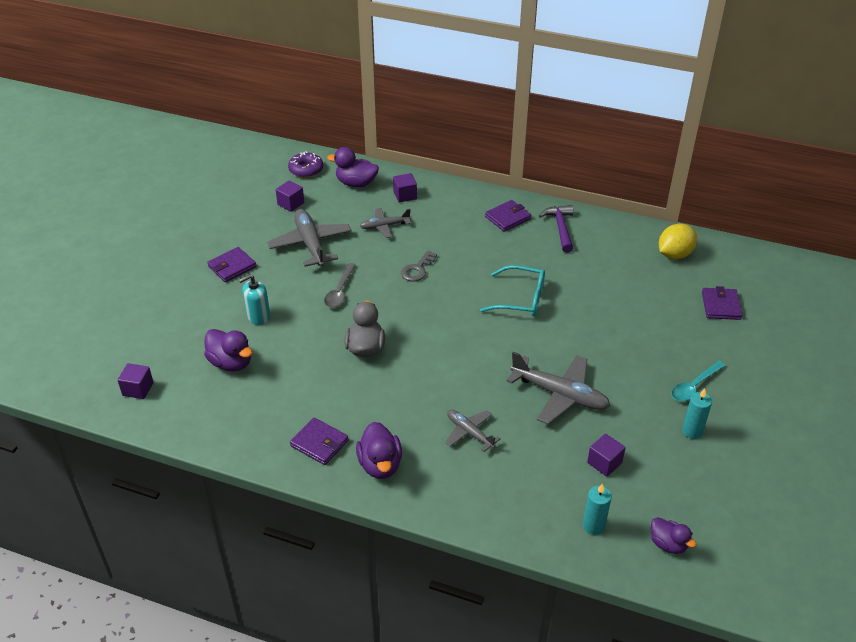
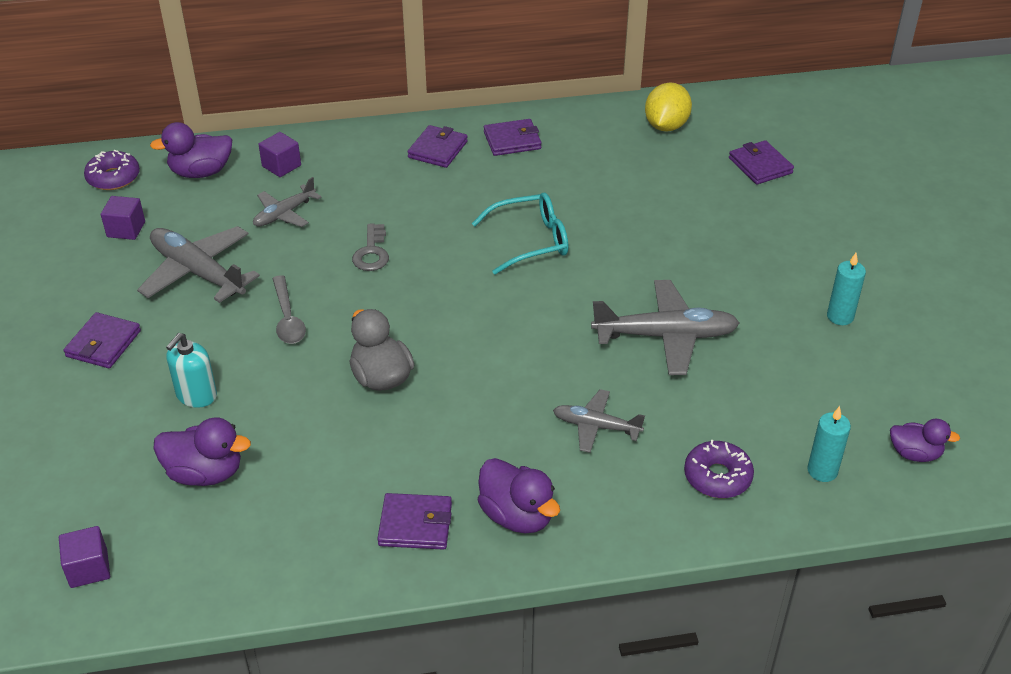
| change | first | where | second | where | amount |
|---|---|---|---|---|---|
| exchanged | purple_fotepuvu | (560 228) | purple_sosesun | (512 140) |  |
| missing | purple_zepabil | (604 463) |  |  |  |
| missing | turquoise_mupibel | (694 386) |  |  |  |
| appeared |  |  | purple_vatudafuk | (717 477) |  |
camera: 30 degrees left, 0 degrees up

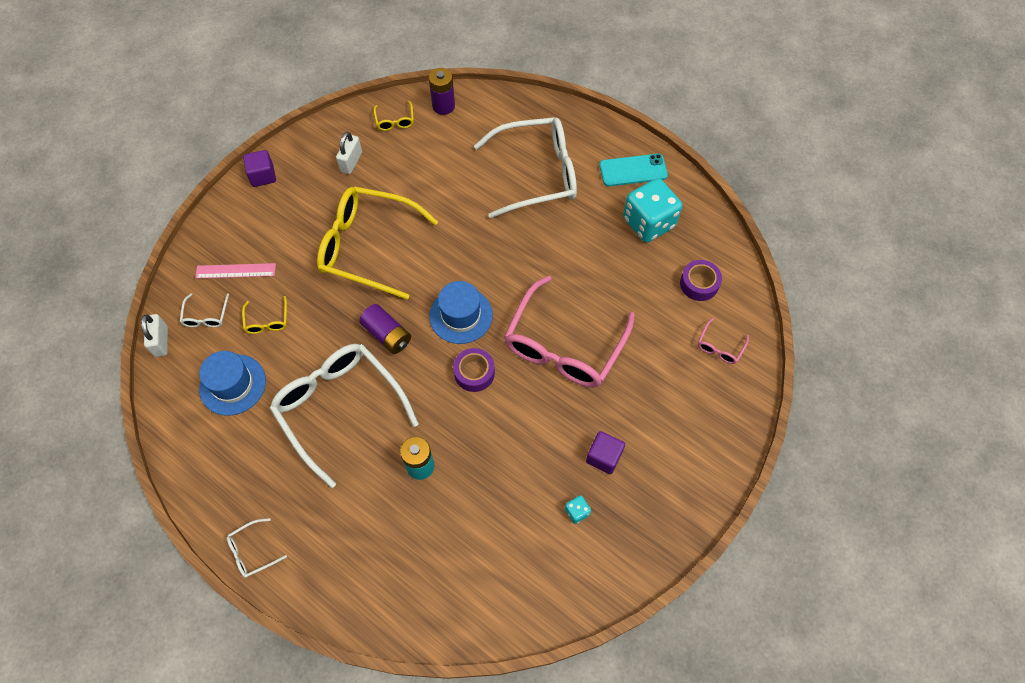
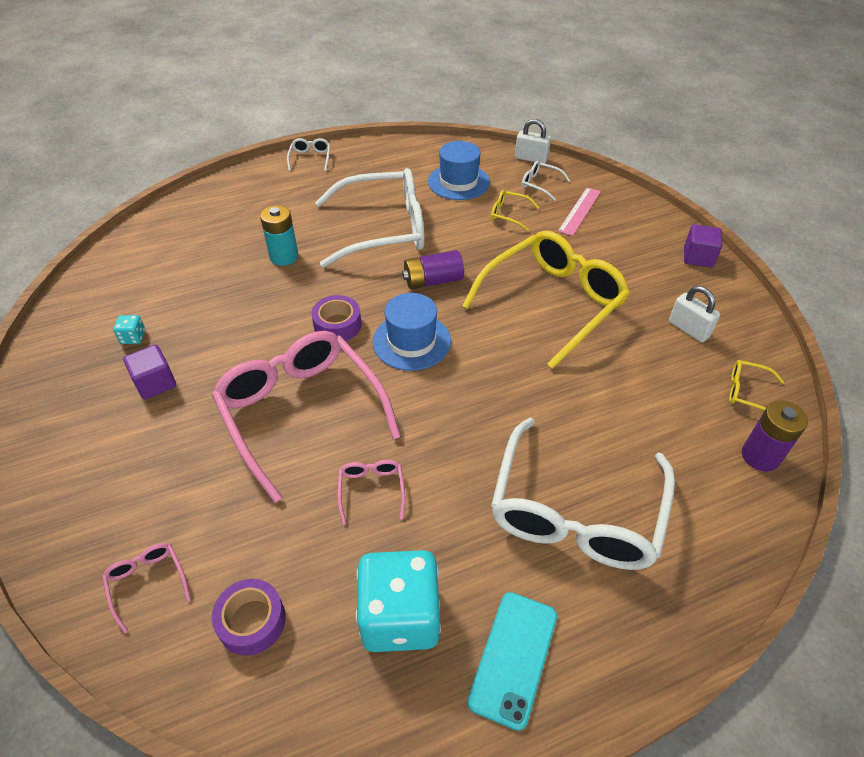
| change | first | where | second | where | amount |
|---|---|---|---|---|---|
| appeared |  |  | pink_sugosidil | (371 490) |  |
camera: 120 degrees right, 15 degrees down

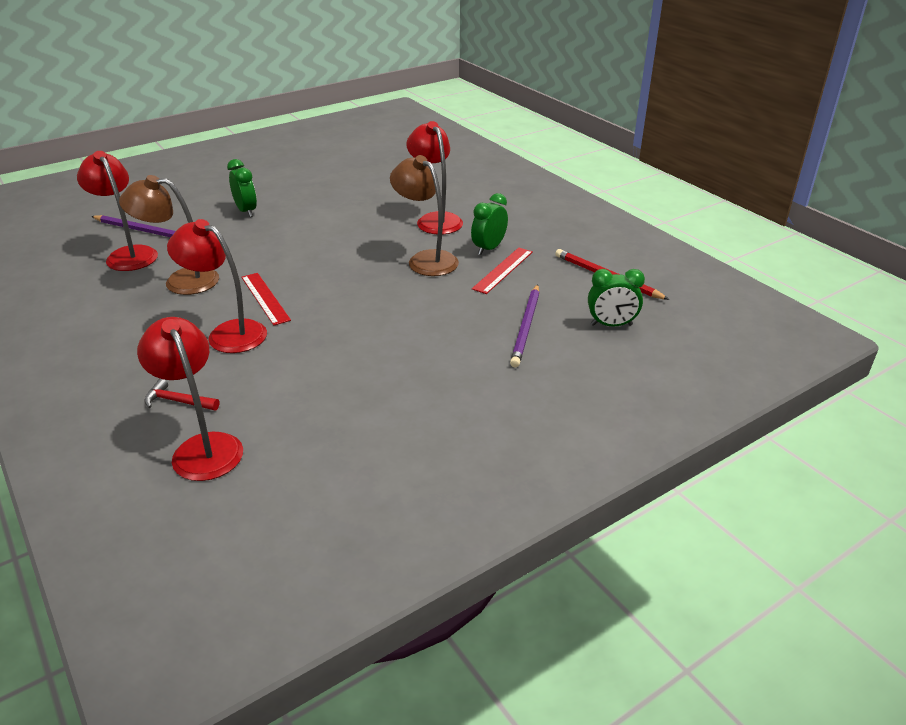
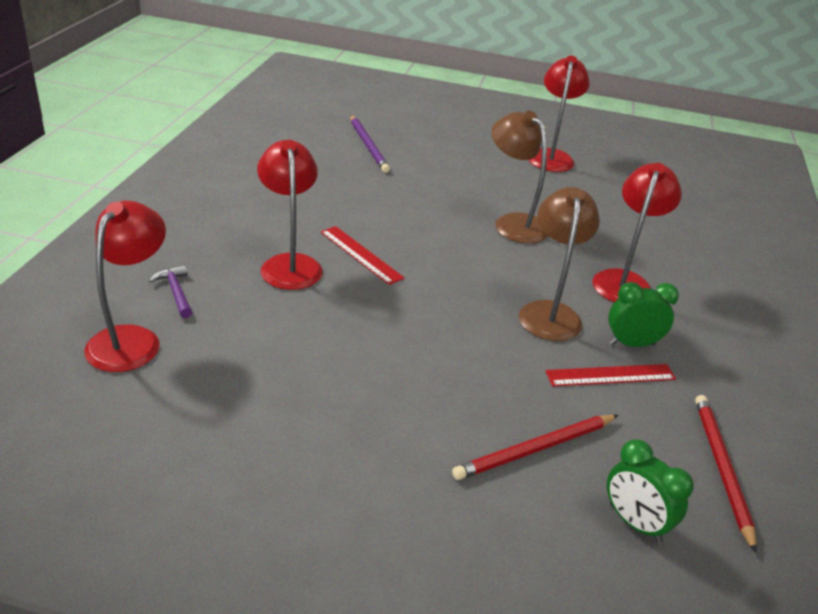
| change | first | where | second | where | amount |
|---|---|---|---|---|---|
| relocated | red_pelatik | (128 254) |  | (551 156) |  |
| relocated | brown_pelatik | (181 281) |  | (513 223) |  |
| colour | red_fotepuvu | (178 401) | purple_fotepuvu | (176 292) |  |
| missing | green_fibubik | (246 211) |  |  |  |
| spun | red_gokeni | (265 298) |  | (361 255) | 60 degrees counterclockwise |
| colour | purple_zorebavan | (526 327) | red_zorebavan | (535 449) |  |
camera: 45 degrees right, 0 degrees up

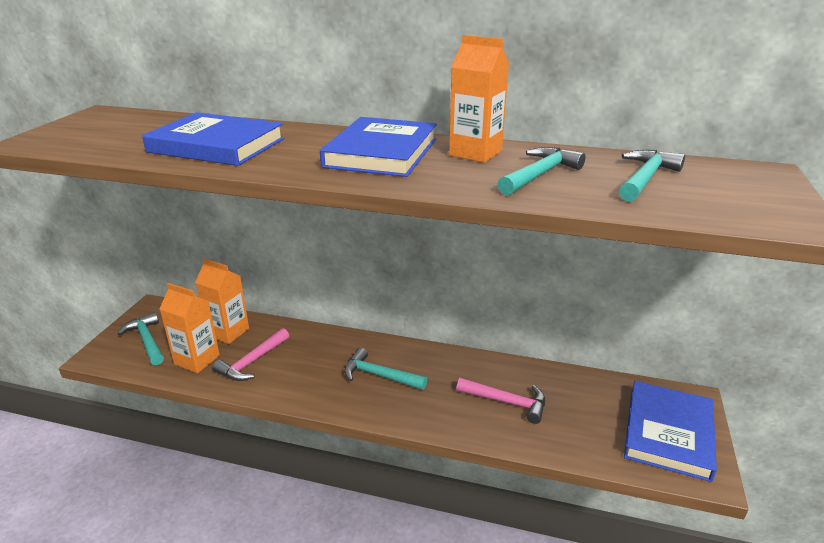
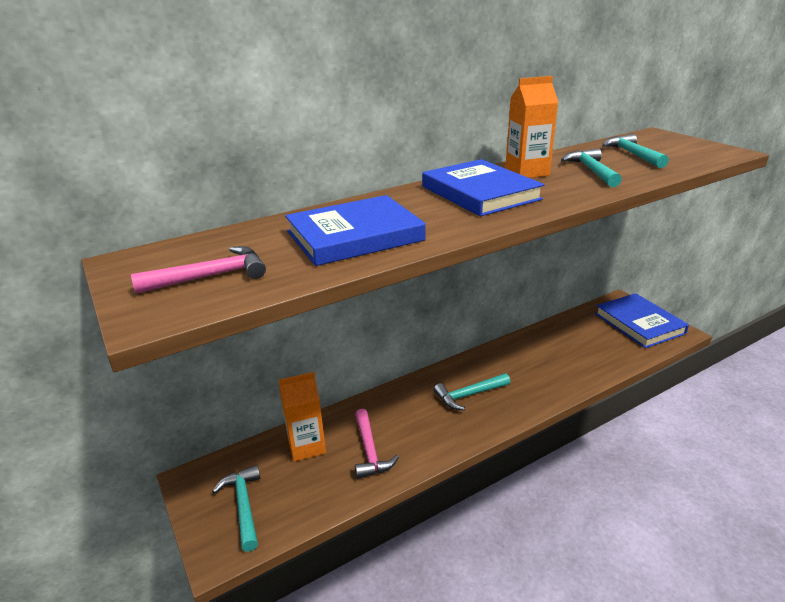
| change | first | where | second | where | amount |
|---|---|---|---|---|---|
| spun | turquoise_fotepuvu | (147 340) |  | (243 505) | 60 degrees clockwise |
| missing | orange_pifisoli | (197 360) |  |  |  |
| relocated | pink_fotepuvu | (507 402) |  | (211 276) |  |
camera: 45 degrees left, 0 degrees up

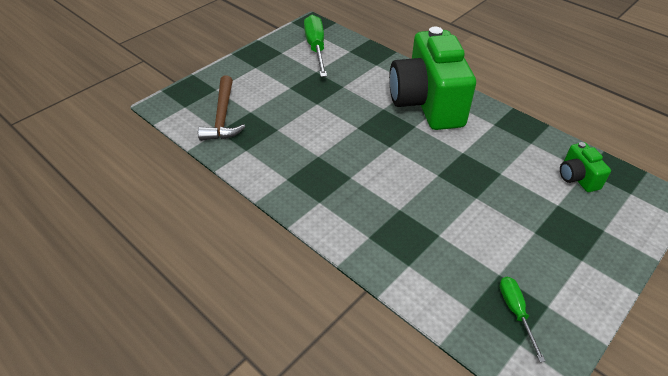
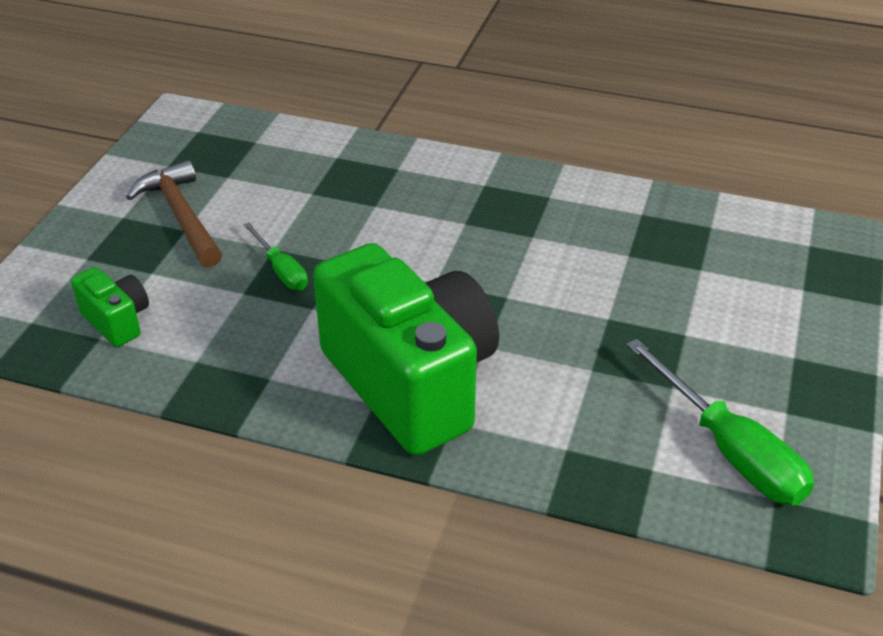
| change | first | where | second | where | amount |
|---|---|---|---|---|---|
| relocated | brown_fotepuvu | (222 117) |  | (181 216) |  |
| relocated | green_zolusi | (515 312) |  | (281 270) |  |
camera: 155 degrees right, 5 degrees down

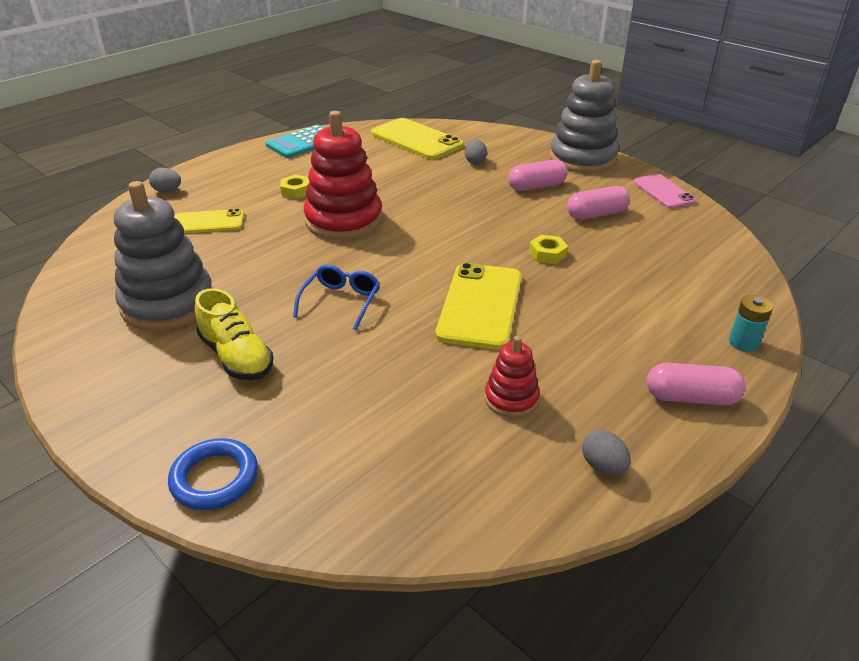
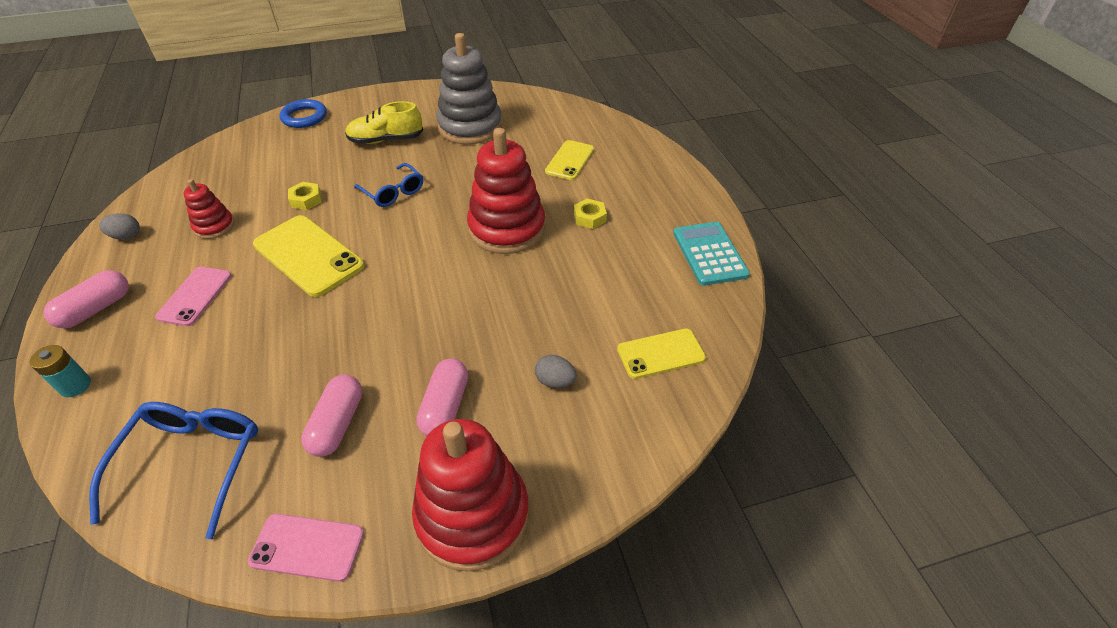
| change | first | where | second | where | amount |
|---|---|---|---|---|---|
| missing | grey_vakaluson | (167 191) |  |  |  |
| size | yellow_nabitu | (416 140) |  | (661 353) | x0.62 |
| relocated | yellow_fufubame | (547 254) |  | (306 200) |  |
| colour | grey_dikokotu | (582 159) | red_dikokotu | (473 515) |  |
| appeared |  |  | blue_sugosidil | (192 463) |  |
| appeared |  |  | pink_nabitu | (195 296) |  |
camera: 120 degrees right, 10 degrees up

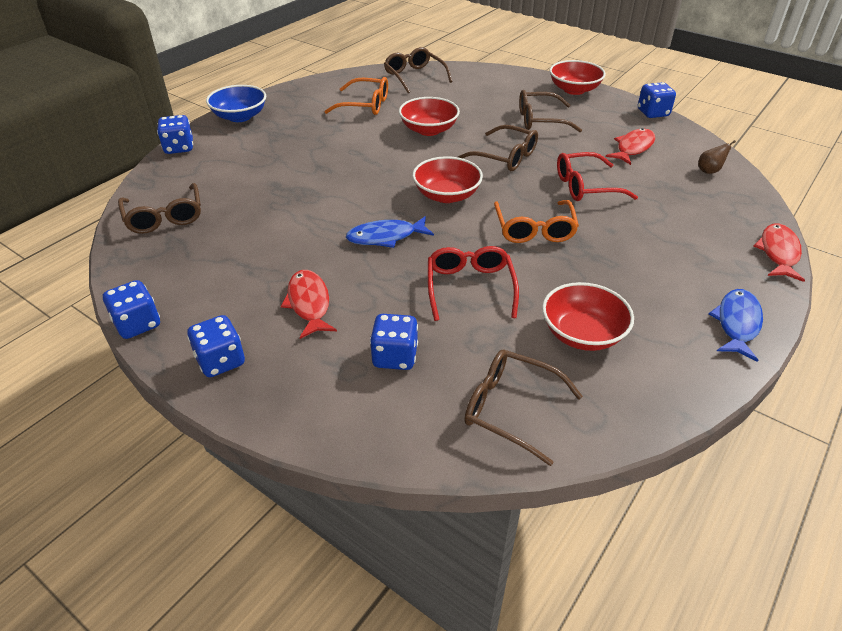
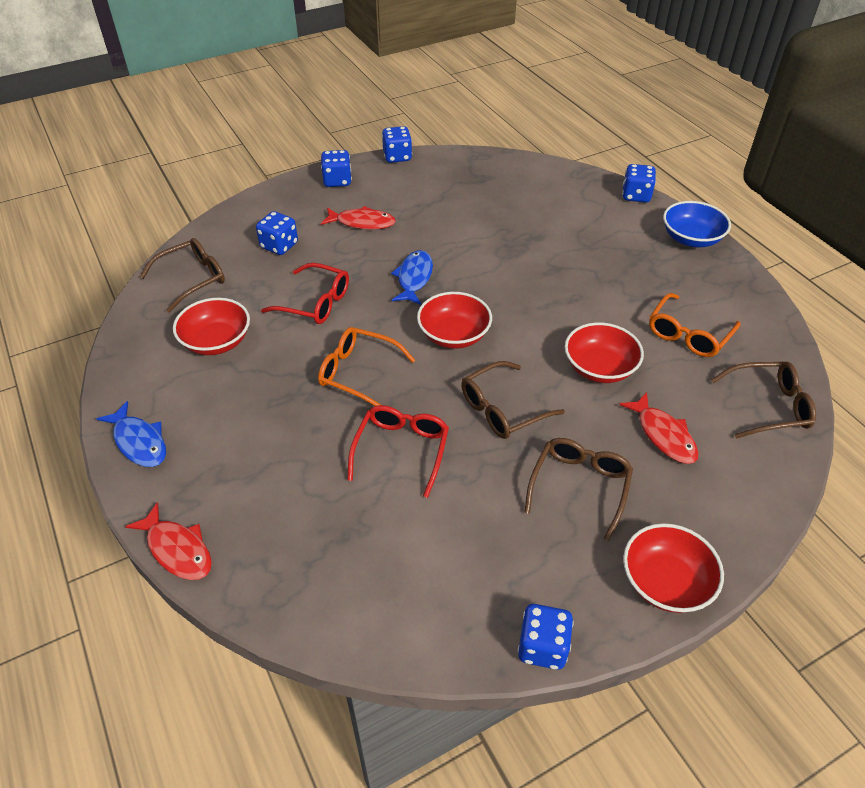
| change | first | where | second | where | amount |
|---|---|---|---|---|---|
| missing | brown_sugosidil | (164 217) |  |  |  |
| relocated | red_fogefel | (633 148) |  | (663 435) |  |
| missing | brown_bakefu | (709 171) |  |  |  |
camera: 115 degrees right, 5 degrees up

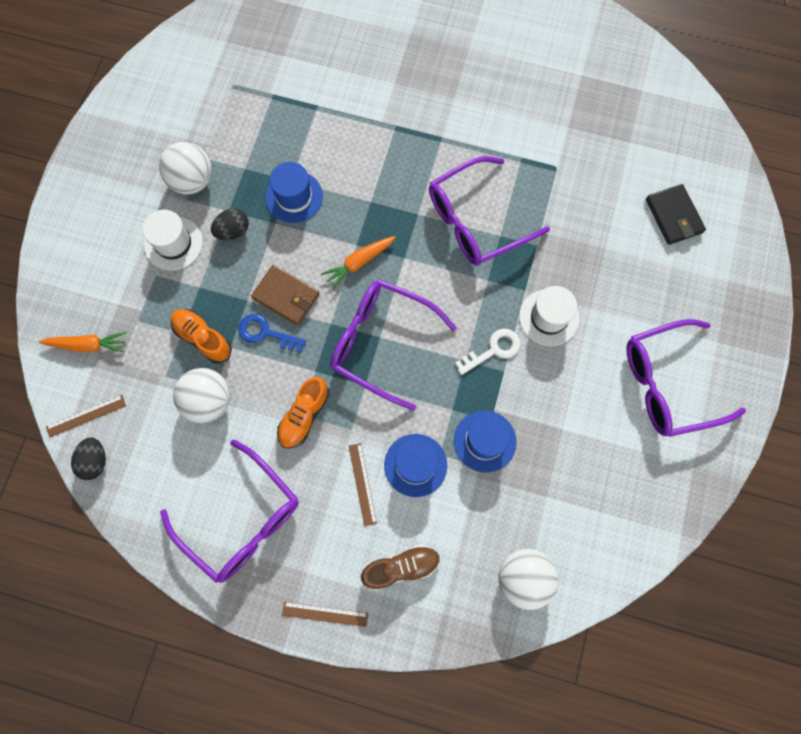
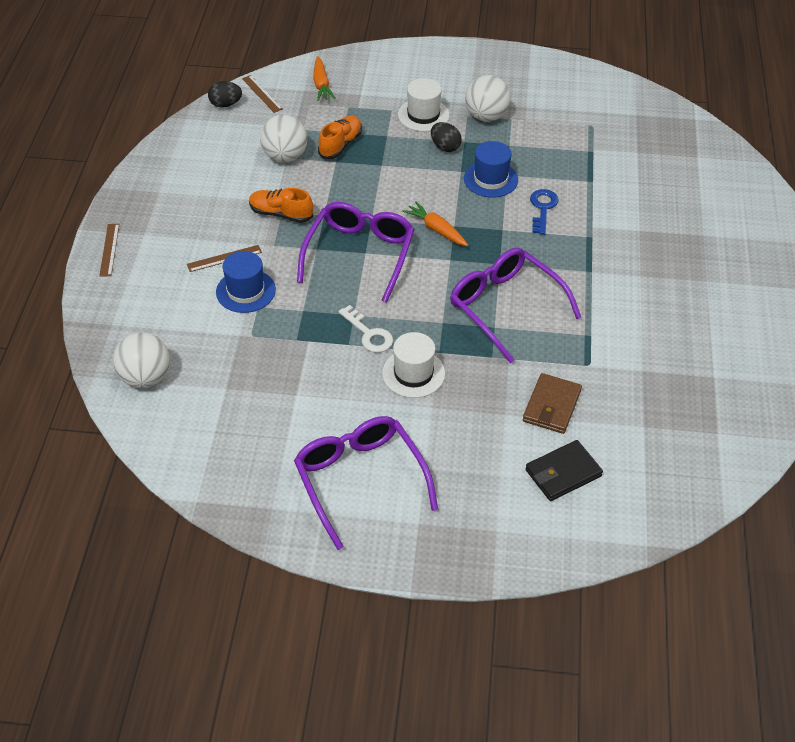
| change | first | where | second | where | amount |
|---|---|---|---|---|---|
| missing | purple_sugosidil | (241 519) |  |  |  |
| relocated | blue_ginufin | (265 333) |  | (542 208) |  |
| relocated | brown_sosesun | (286 296) |  | (551 406) |  |
| missing | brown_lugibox | (401 567) |  |  |  |
| missing | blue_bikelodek | (485 441) |  |  |  |
camera: 80 degrees right, 25 degrees down

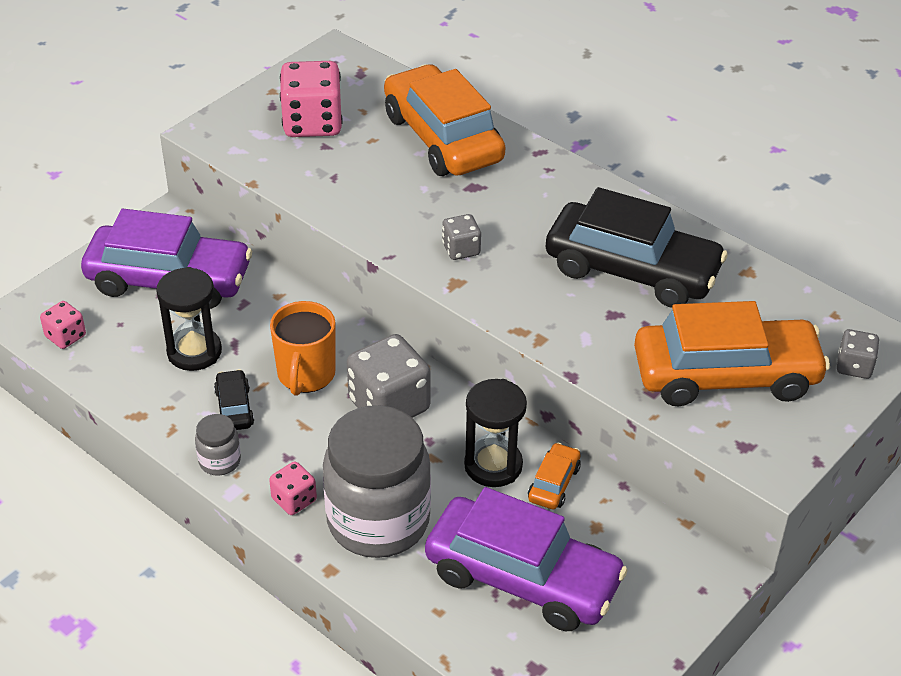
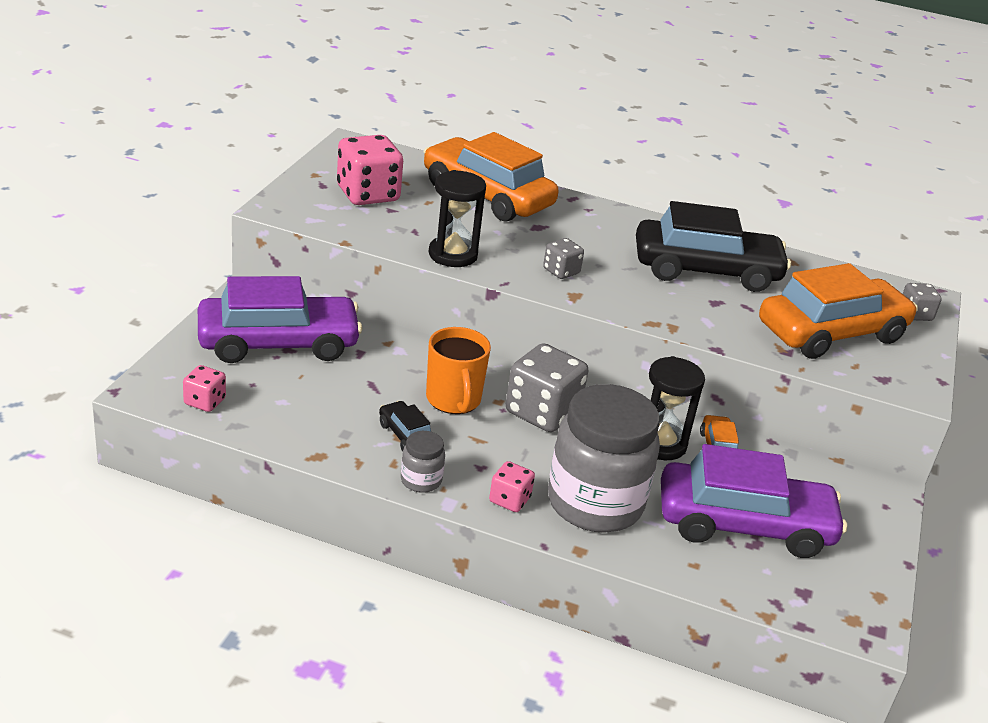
| change | first | where | second | where | amount |
|---|---|---|---|---|---|
| relocated | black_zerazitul | (194 352) |  | (453 255) |  |
camera: 25 degrees left, 10 degrees down

